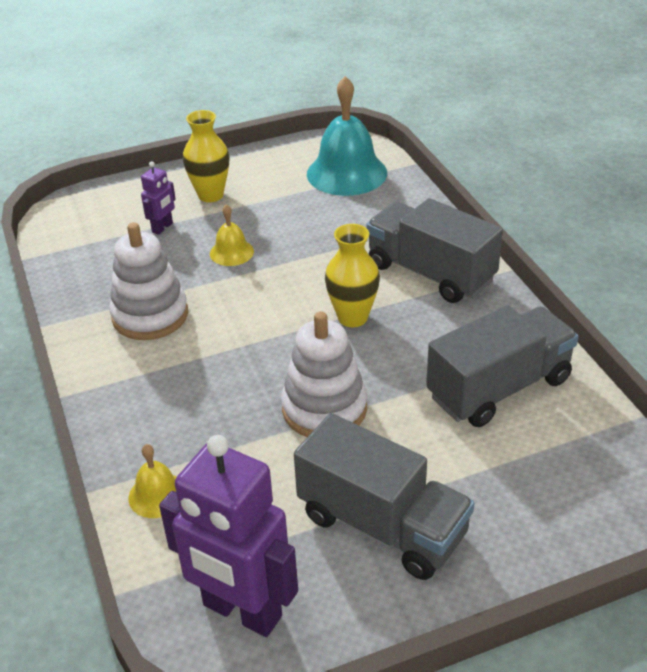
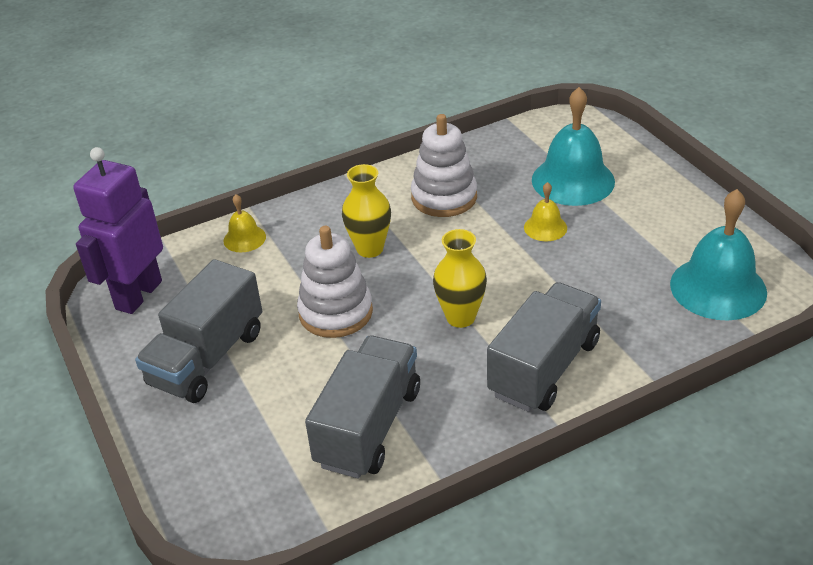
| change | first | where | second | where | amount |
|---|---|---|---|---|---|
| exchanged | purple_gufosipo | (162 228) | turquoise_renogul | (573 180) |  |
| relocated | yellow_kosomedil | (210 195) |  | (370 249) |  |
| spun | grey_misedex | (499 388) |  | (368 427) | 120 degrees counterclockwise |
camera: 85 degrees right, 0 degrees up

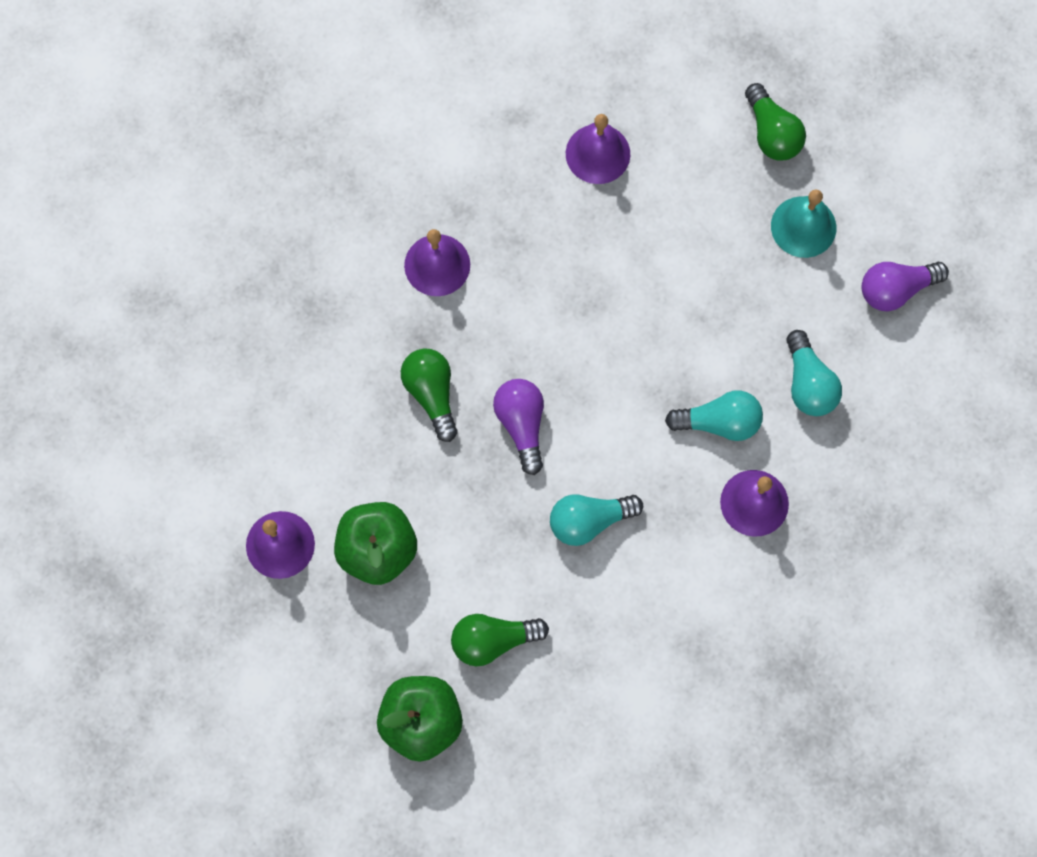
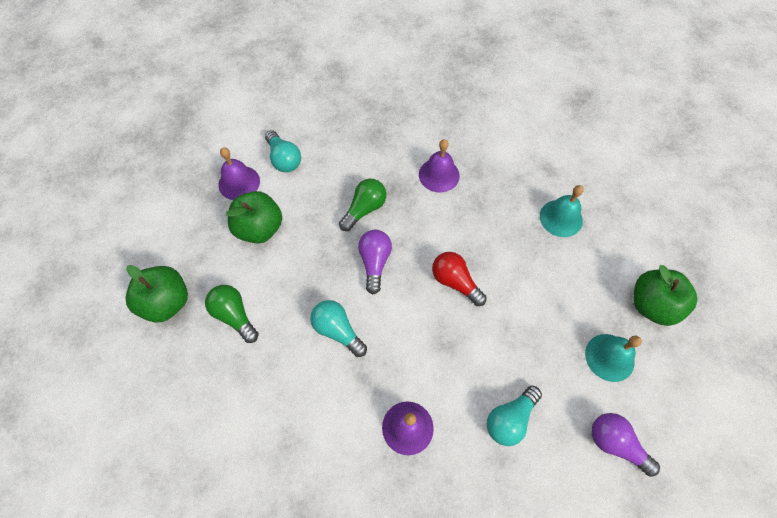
| change | first | where | second | where | amount |
|---|---|---|---|---|---|
| spun | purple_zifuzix | (521 425) |  | (374 263) | 45 degrees counterclockwise |
| colour | purple_renogul | (597 153) | turquoise_renogul | (561 218) |  |
| relocated | turquoise_zifuzix | (719 422) |  | (284 159) |  |
| exchanged | green_zifuzix | (772 133) | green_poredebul | (651 305) |  |
| appeared |  |  | red_zifuzix | (455 282) |  |
camera: 60 degrees right, 10 degrees down

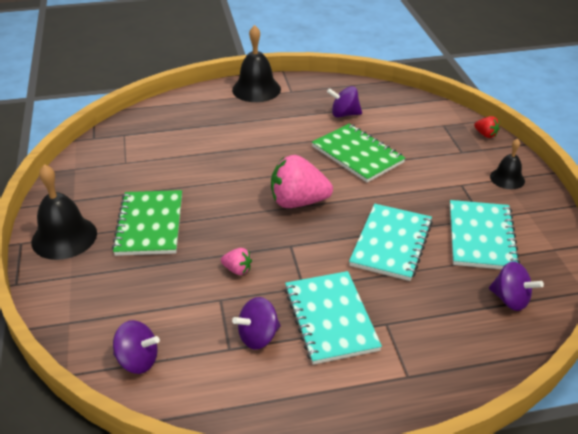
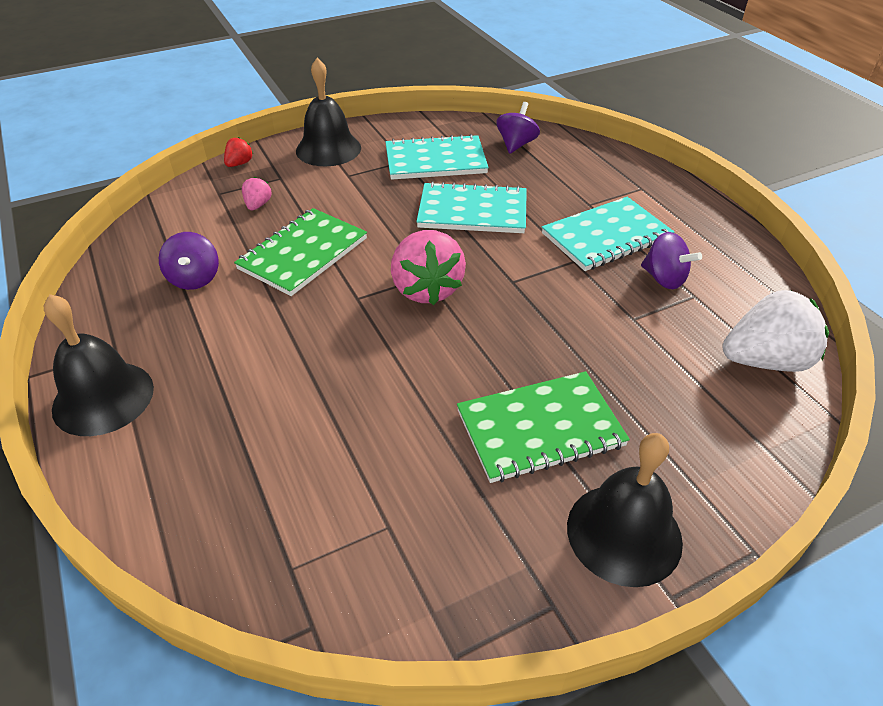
| change | first | where | second | where | amount |
|---|---|---|---|---|---|
| exchanged | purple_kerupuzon | (138 360) | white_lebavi | (765 360) |  |
| relocated | pink_lebavi | (237 270) |  | (258 205) |  |
| size | black_renogul | (507 178) |  | (328 149) | x1.69 |
camera: 105 degrees left, 5 degrees up

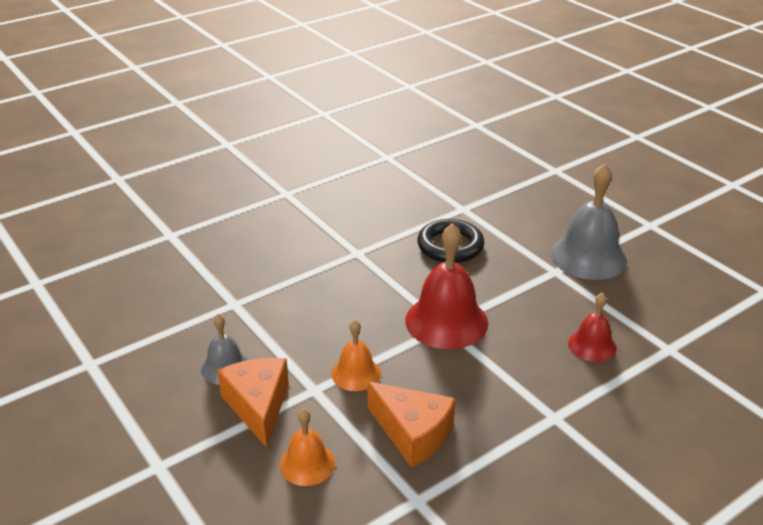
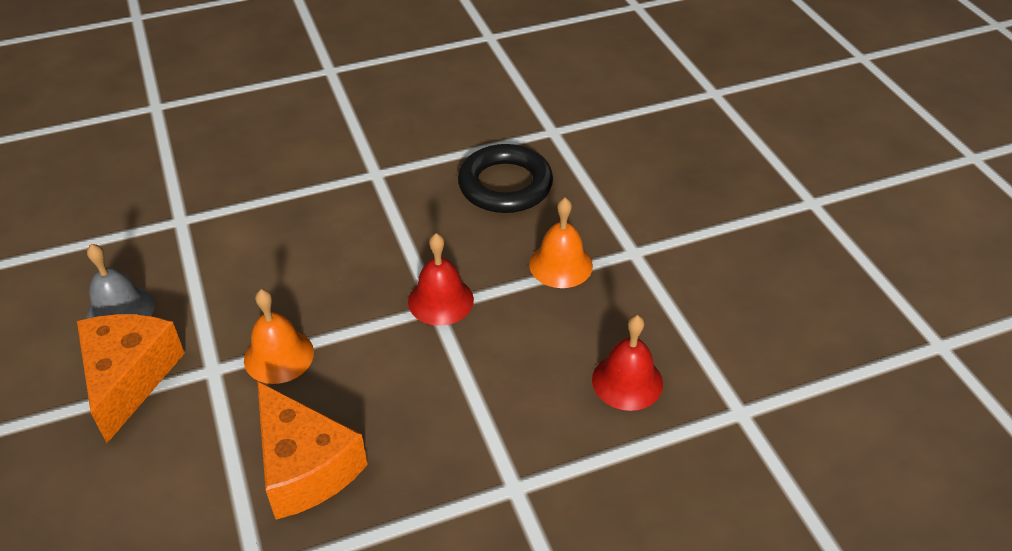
| change | first | where | second | where | amount |
|---|---|---|---|---|---|
| relocated | orange_renogul | (307 464) |  | (561 265) |  |
| size | red_renogul | (446 321) |  | (440 300) | x0.56 |
| missing | grey_renogul | (588 257) |  |  |  |
camera: 15 degrees right, 10 degrees up

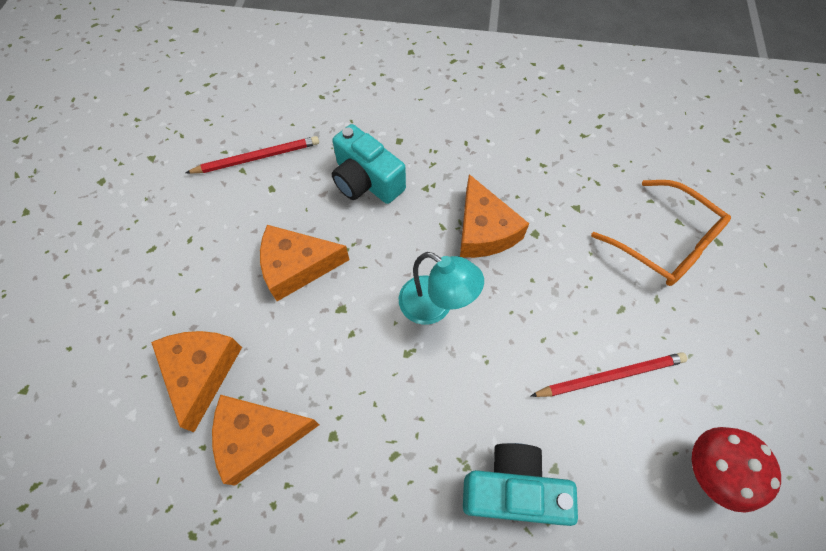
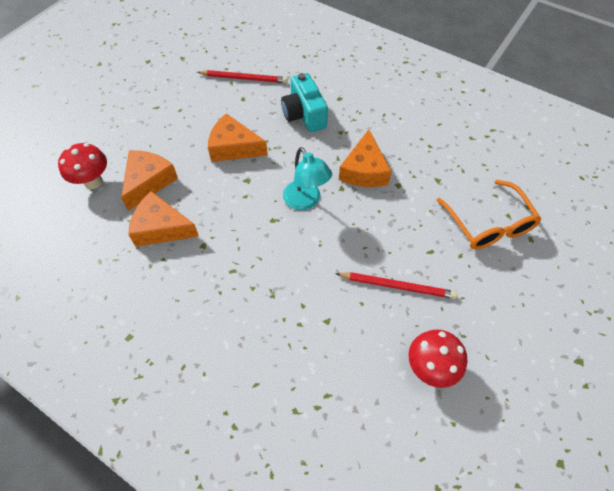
| change | first | where | second | where | amount |
|---|---|---|---|---|---|
| missing | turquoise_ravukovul | (512 489) |  |  |  |
| appeared |  |  | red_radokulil | (93 182) |  |
camera: 25 degrees right, 5 degrees down

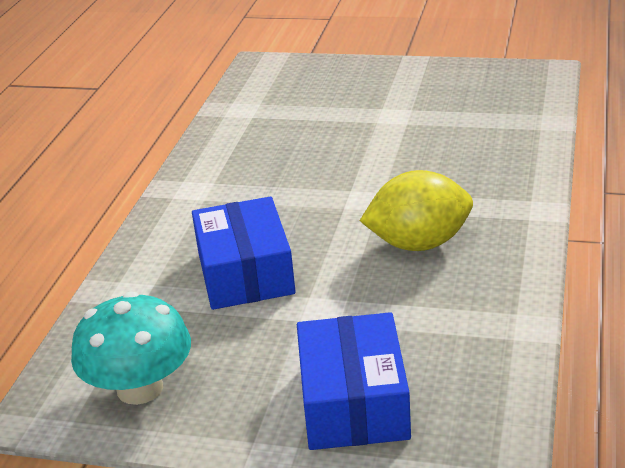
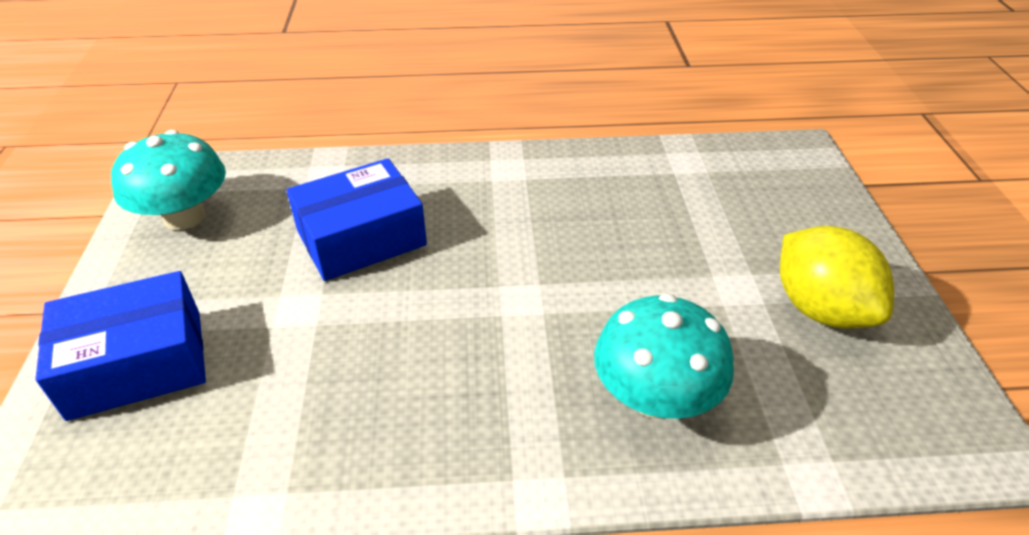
| change | first | where | second | where | amount |
|---|---|---|---|---|---|
| relocated | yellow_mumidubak | (419 244) |  | (820 309) |  |
| appeared |  |  | turquoise_radokulil | (655 397) |  |
camera: 70 degrees right, 10 degrees up

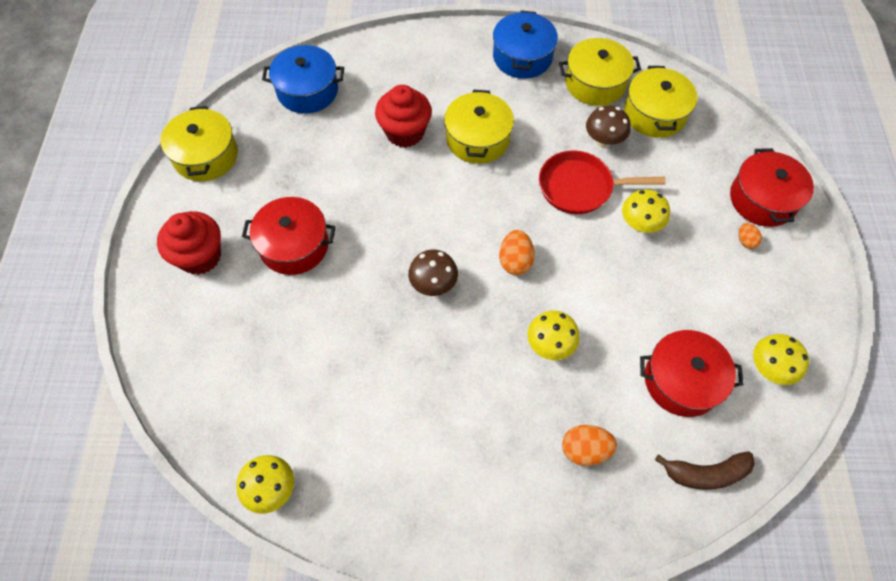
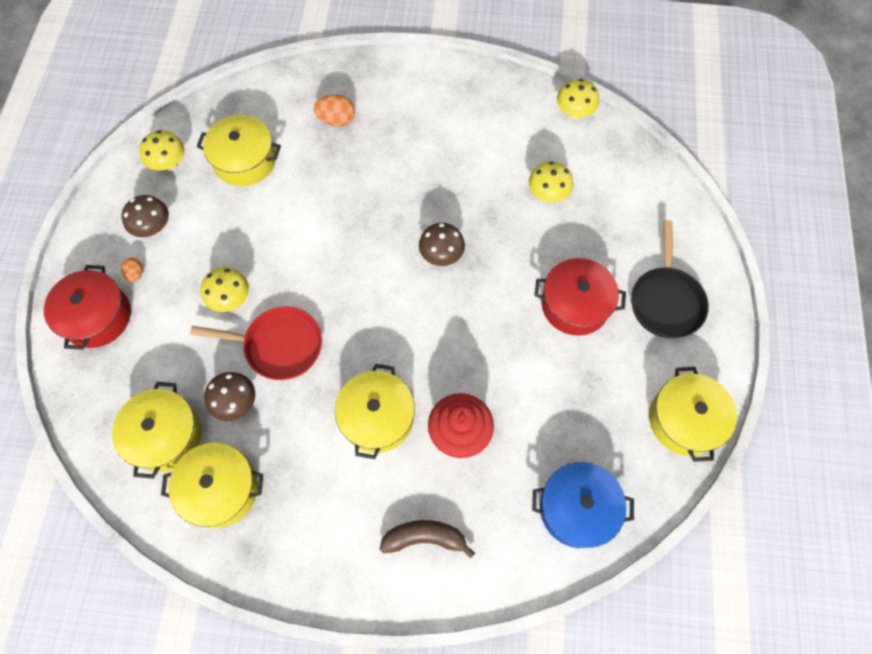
| change | first | where | second | where | amount |
|---|---|---|---|---|---|
| exchanged | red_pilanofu | (200 256) | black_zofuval | (665 300) |  |
| missing | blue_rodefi | (522 57) |  |  |  |
| missing | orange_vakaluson | (515 261) |  |  |  |
| relocated | yellow_radokulil | (550 345) |  | (547 195) |  |
| colour | red_rodefi | (682 381) | yellow_rodefi | (245 160) |  |
| relocated | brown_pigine | (706 473) |  | (424 538) |  |
| appeared |  |  | brown_radokulil | (154 228) |  |
camera: 175 degrees left, 5 degrees up

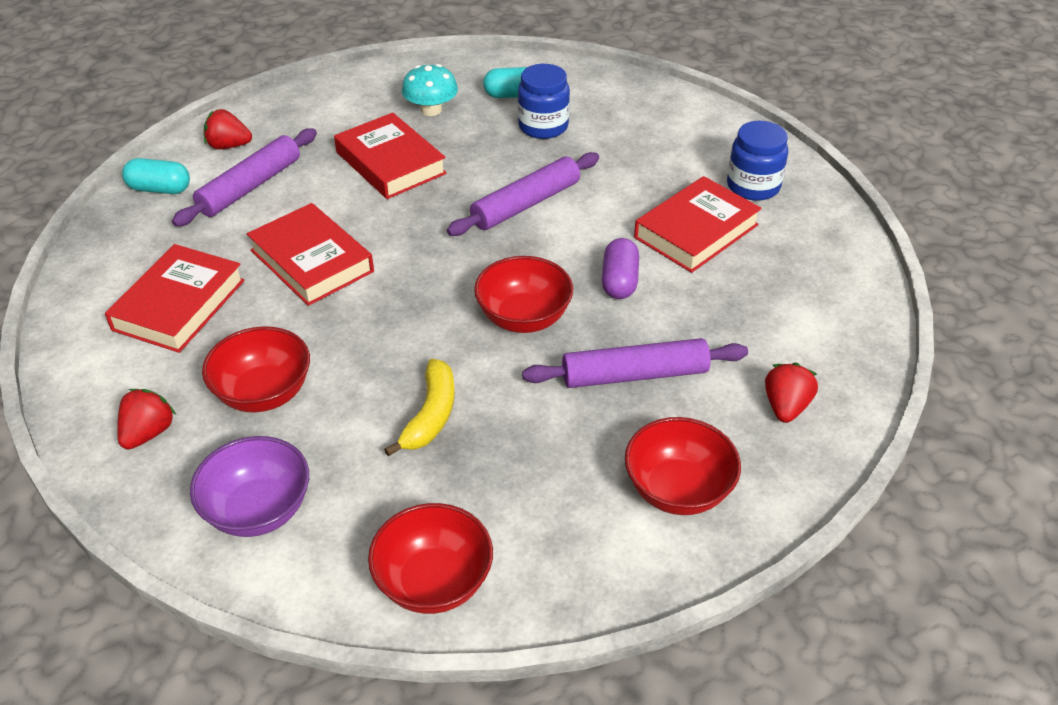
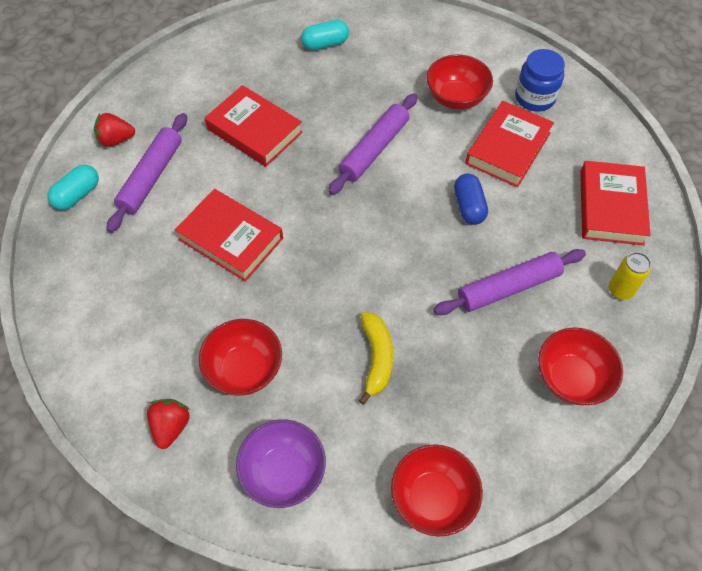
| change | first | where | second | where | amount |
|---|---|---|---|---|---|
| relocated | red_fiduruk | (179 305) |  | (611 207) |  |
| spun | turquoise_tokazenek | (160 189) |  | (77 195) | 45 degrees counterclockwise |
| missing | turquoise_radokulil | (431 110) |  |  |  |
| relocated | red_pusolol | (524 318) |  | (456 98) |  |
| missing | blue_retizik | (543 126) |  |  |  |
| colour | purple_tokazenek | (619 281) | blue_tokazenek | (469 206) |  |
| exchanged | red_lebavi | (786 406) | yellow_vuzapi | (620 290) |  |
camera: 15 degrees left, 15 degrees up

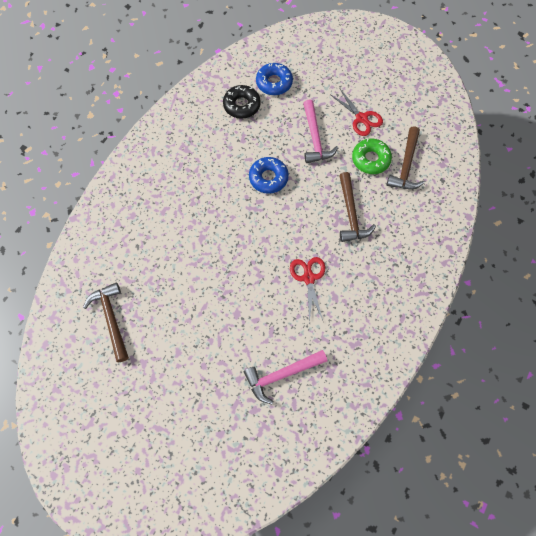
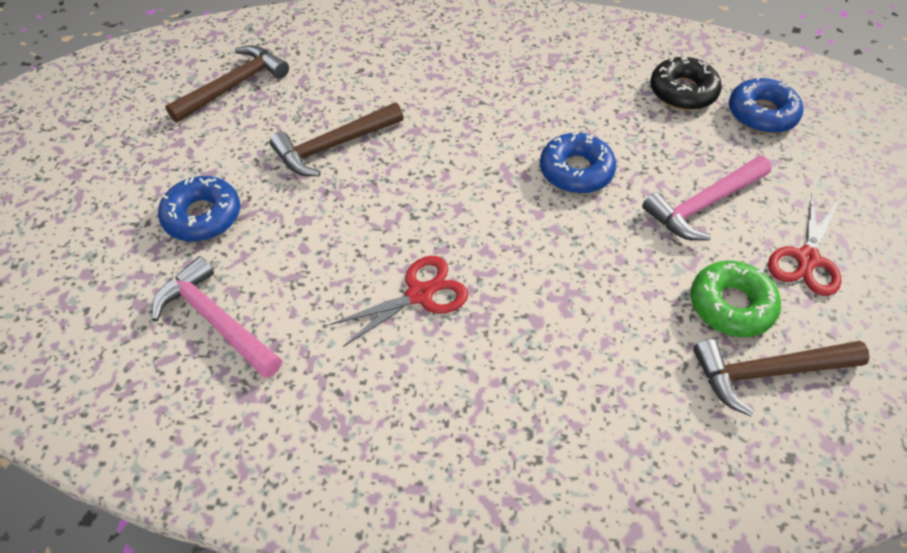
| change | first | where | second | where | amount |
|---|---|---|---|---|---|
| relocated | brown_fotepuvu | (351 214) |  | (333 146) |  |
| appeared |  |  | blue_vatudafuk | (202 216) |  |
camera: 65 degrees right, 15 degrees down

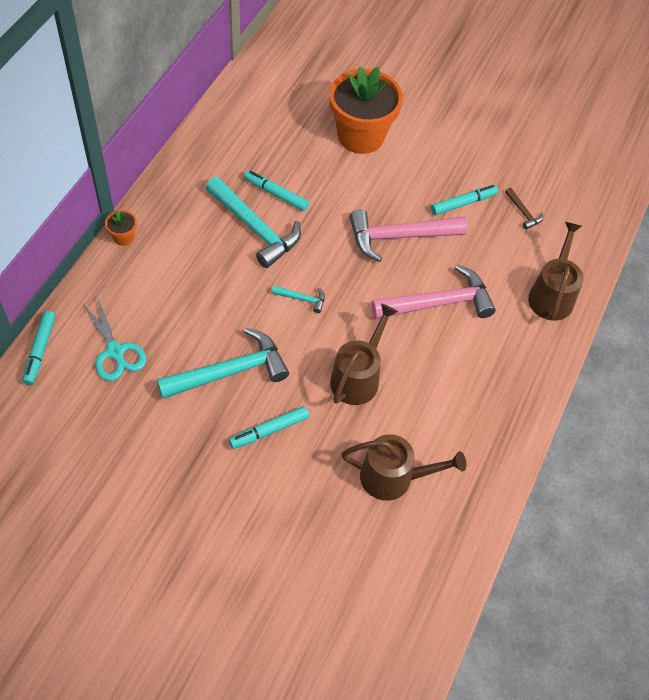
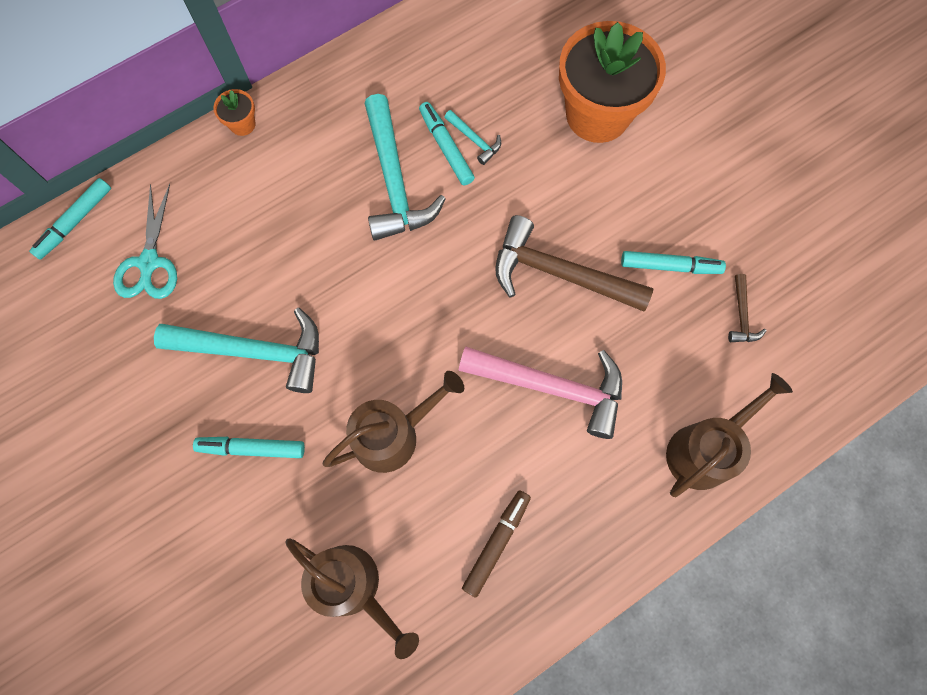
| change | first | where | second | where | amount |
|---|---|---|---|---|---|
| relocated | turquoise_fotepuvu | (302 299) |  | (475 140) |  |
| colour | pink_fotepuvu | (399 237) | brown_fotepuvu | (559 273) |  |
| appeared |  |  | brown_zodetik | (496 543) |  |
camera: 35 degrees right, 15 degrees up

